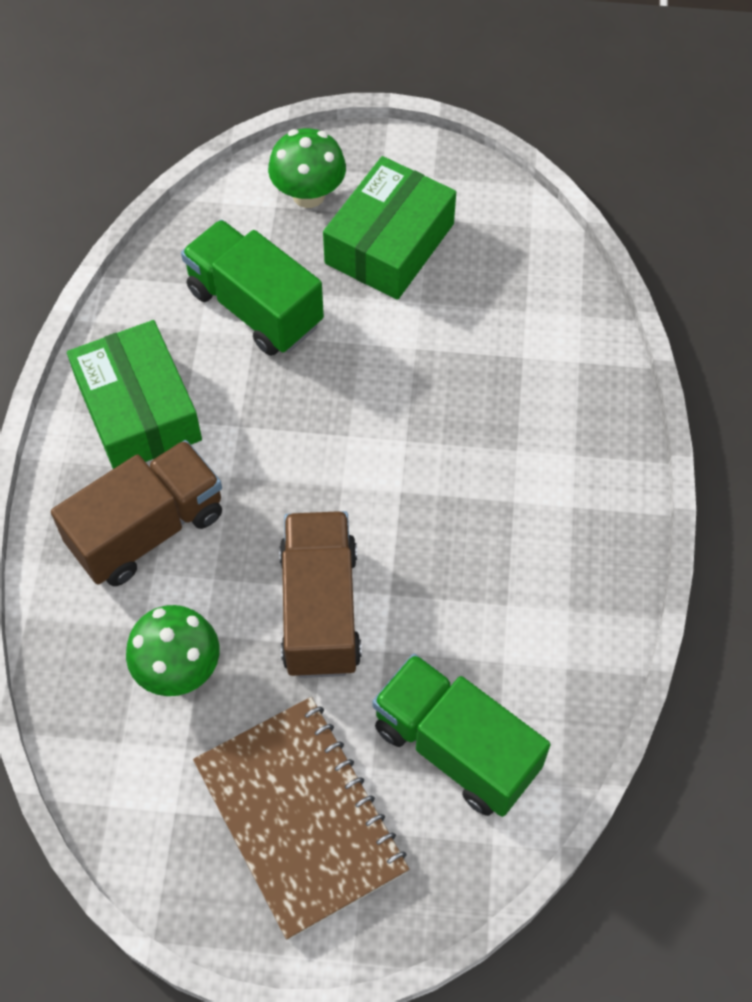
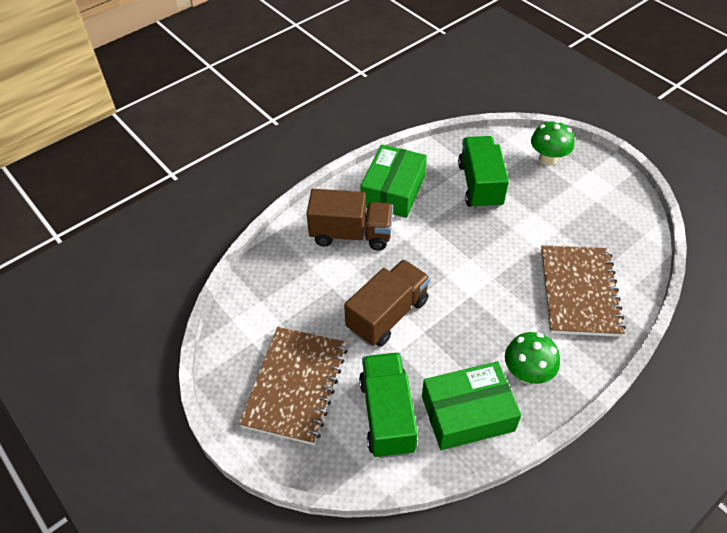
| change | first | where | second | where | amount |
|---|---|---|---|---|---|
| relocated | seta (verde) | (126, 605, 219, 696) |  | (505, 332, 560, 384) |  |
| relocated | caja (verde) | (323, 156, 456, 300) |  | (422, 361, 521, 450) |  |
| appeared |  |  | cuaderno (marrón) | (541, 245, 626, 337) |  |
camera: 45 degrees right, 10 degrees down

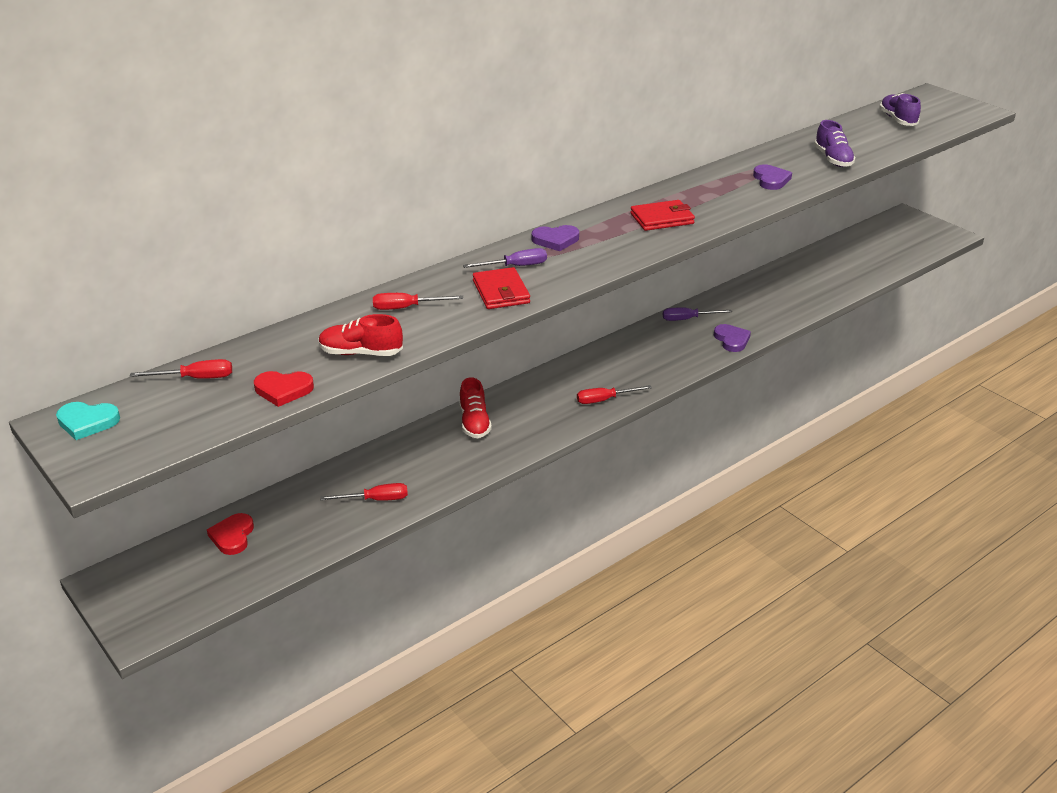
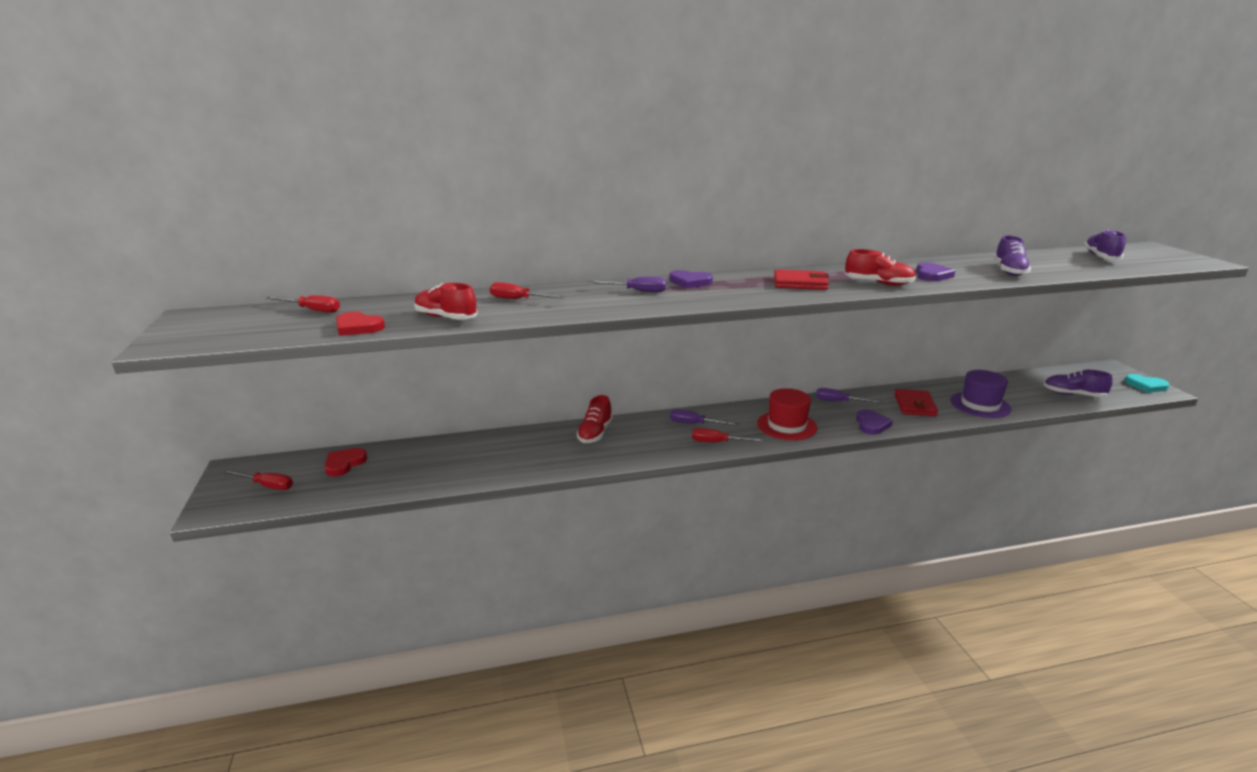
| change | first | where | second | where | amount |
|---|---|---|---|---|---|
| relocated | corazón (turquesa) | (56, 402, 120, 440) |  | (1124, 374, 1169, 393) |  |
| relocated | destornillador (rojo) | (320, 483, 408, 501) |  | (222, 470, 293, 490) |  |
| relocated | cartera (rojo) | (473, 267, 530, 309) |  | (894, 389, 938, 416) |  |
| appeared |  |  | destornillador (morado) | (670, 409, 739, 425) |  |
| appeared |  |  | sombrero (rojo) | (757, 388, 817, 440) |  |
| appeared |  |  | zapato (rojo) | (845, 249, 916, 286) |  |
| appeared |  |  | sombrero (morado) | (950, 370, 1012, 418) |  |
| appeared |  |  | zapato (morado) | (1044, 370, 1113, 397) |  |
camera: 25 degrees right, 10 degrees down

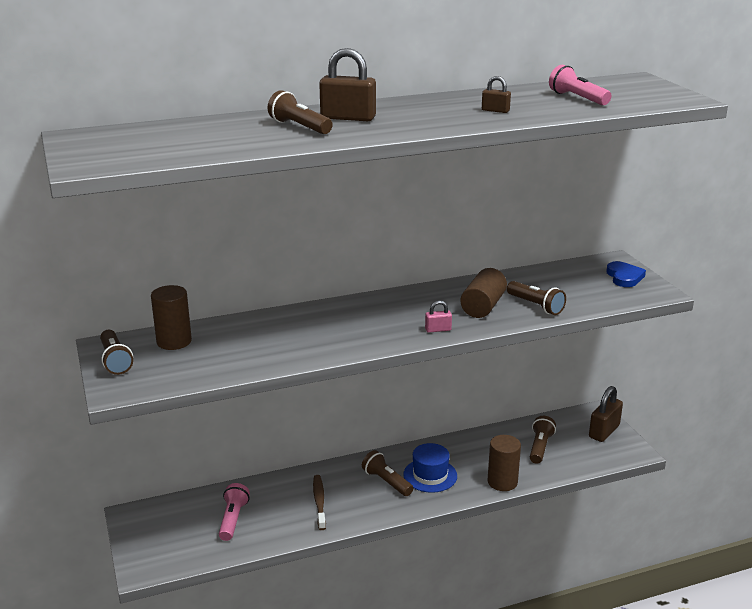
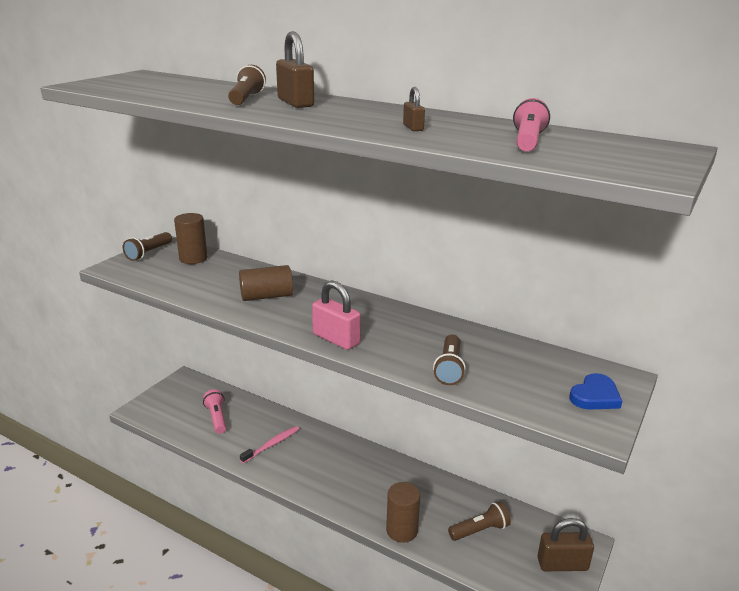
| change | first | where | second | where | amount |
|---|---|---|---|---|---|
| spun | lámpara de mano (rosa) | (219, 483, 250, 541) |  | (203, 389, 226, 434) | 75 degrees counterclockwise |
| colour | cepillo de dientes (marrón) | (313, 475, 326, 530) | cepillo de dientes (rosa) | (240, 426, 299, 464) |  |
| missing | lámpara de mano (marrón) | (362, 450, 413, 496) |  |  |  |
| missing | sombrero (azul) | (403, 443, 457, 493) |  |  |  |
| size | candado (rosa) | (425, 300, 452, 333) |  | (312, 281, 361, 350) | x1.93 |
| relocated | cilindro (marrón) | (460, 268, 507, 318) |  | (239, 265, 293, 301) |  |
camera: 50 degrees right, 0 degrees up

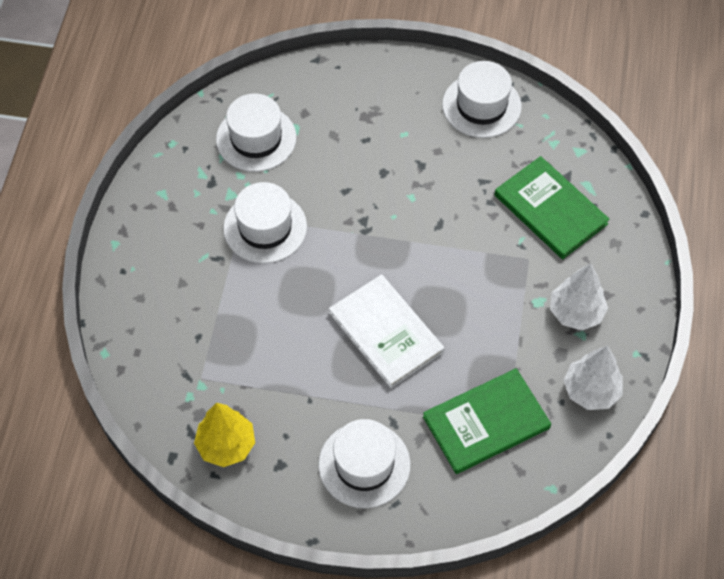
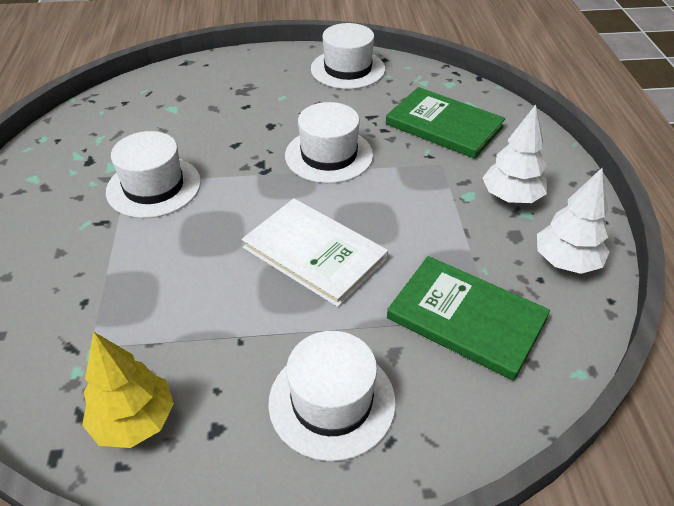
| change | first | where | second | where | amount |
|---|---|---|---|---|---|
| relocated | sombrero (blanco) | (216, 94, 296, 172) |  | (285, 102, 373, 183) |  |
| spun | libro (verde) | (423, 368, 551, 474) |  | (387, 256, 550, 381) | 75 degrees clockwise |
camera: 15 degrees left, 15 degrees down

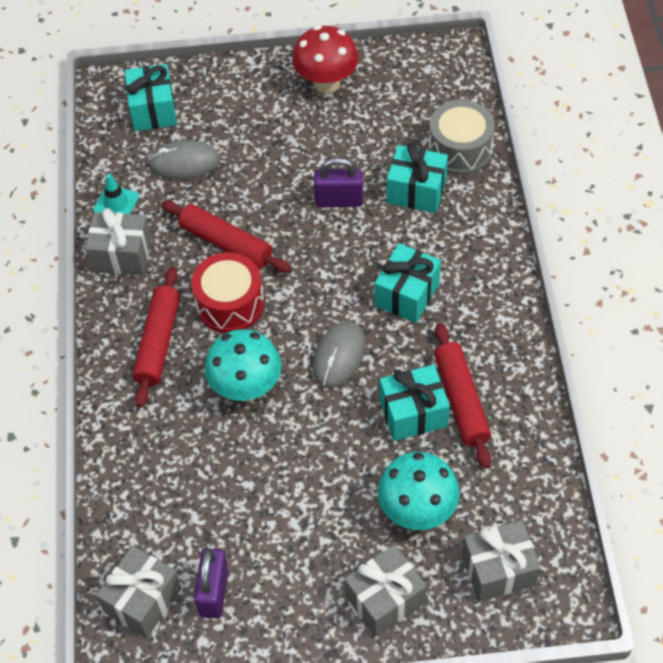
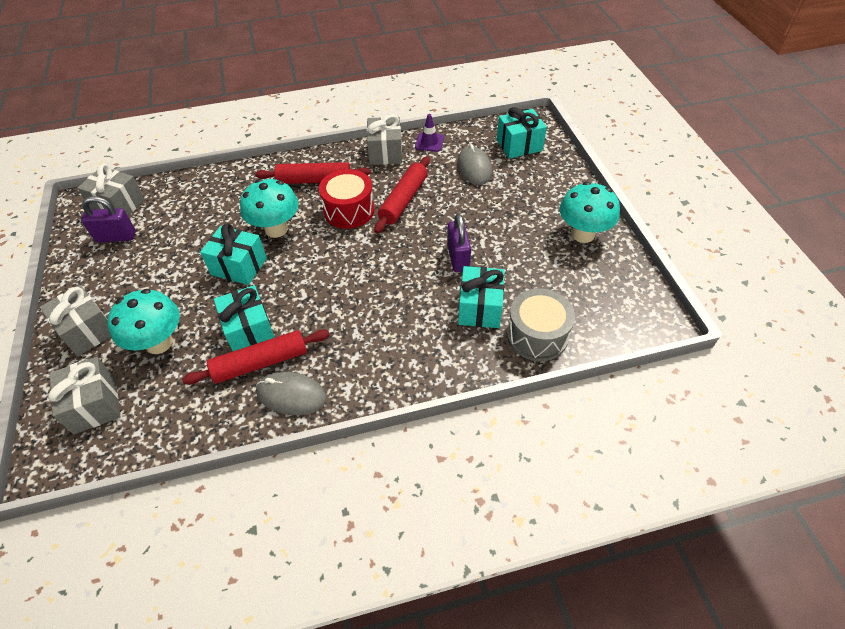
| change | first | where | second | where | amount |
|---|---|---|---|---|---|
| colour | cono de tráfico (turquesa) | (93, 174, 139, 214) | cono de tráfico (morado) | (415, 114, 444, 152) |  |
| colour | seta (rojo) | (292, 25, 359, 93) | seta (turquesa) | (560, 182, 620, 243) |  |
| relocated | ratón (gris) | (313, 321, 366, 388) |  | (256, 372, 327, 415) |  |
| relocated | regalo (turquesa) | (375, 243, 441, 323) |  | (200, 223, 267, 285) |  |
camera: 80 degrees right, 5 degrees down

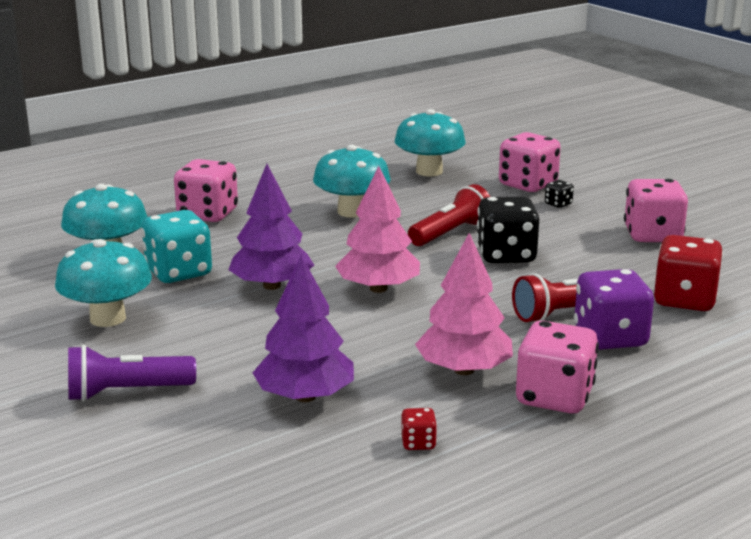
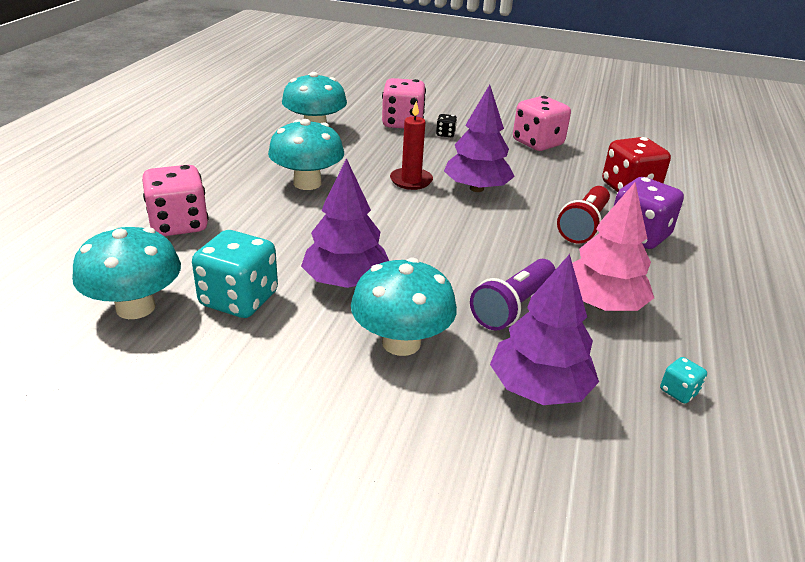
| change | first | where | second | where | amount |
|---|---|---|---|---|---|
| relocated | seta (turquesa) | (55, 239, 152, 327) |  | (351, 258, 457, 356) |  |
| relocated | lámpara de mano (morado) | (68, 345, 196, 401) |  | (470, 259, 555, 331) |  |
| missing | árbol (rosa) | (335, 166, 420, 293) |  |  |  |
| colour | dado (rojo) | (401, 408, 437, 450) | dado (turquesa) | (660, 357, 707, 403) |  |
| exchanged | lámpara de mano (rojo) | (408, 184, 490, 246) | vela (rojo) | (390, 101, 433, 190) |  |
| exchanged | dado (negro) | (476, 196, 539, 263) | árbol (morado) | (444, 85, 515, 192) |  |
| missing | dado (rosa) | (516, 321, 599, 414) |  |  |  |
camera: 40 degrees left, 10 degrees up

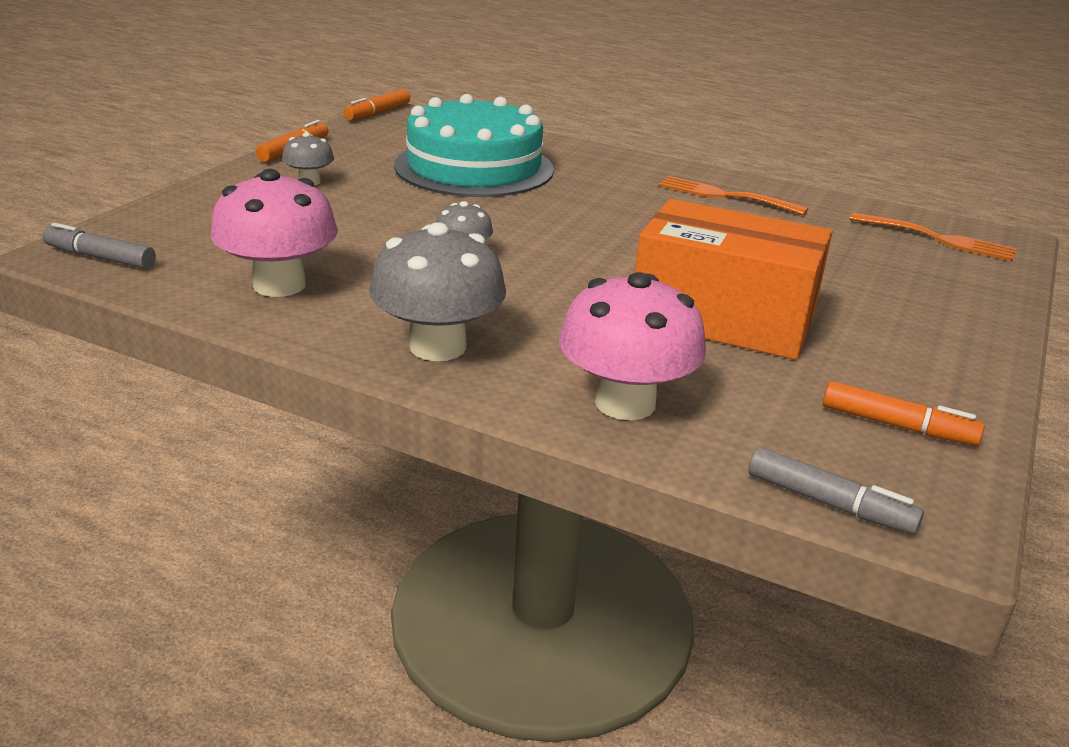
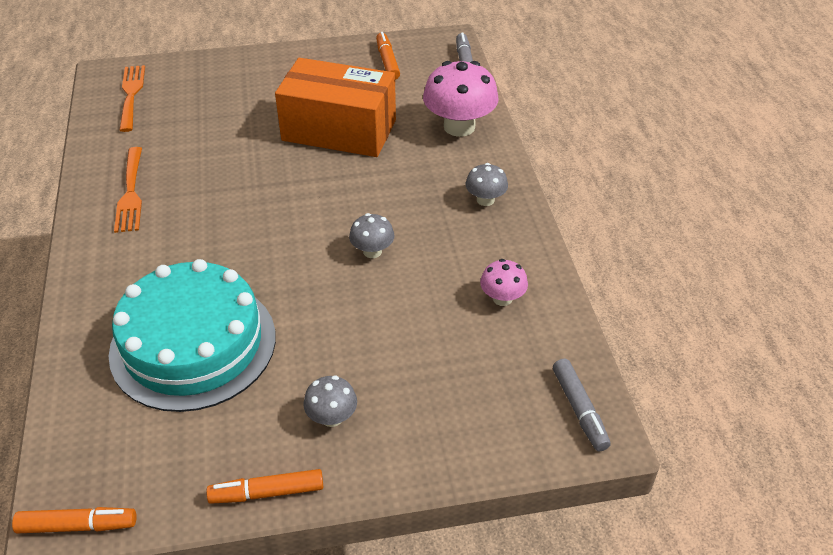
| change | first | where | second | where | amount |
|---|---|---|---|---|---|
| size | seta (rosa) | (211, 169, 338, 297) |  | (480, 259, 528, 306) | x0.52 |
| size | seta (gris) | (369, 222, 506, 361) |  | (466, 163, 508, 206) | x0.52 |
| spun | caja (naranja) | (635, 199, 832, 360) |  | (275, 58, 396, 157) | 60 degrees counterclockwise |
camera: 125 degrees left, 15 degrees up

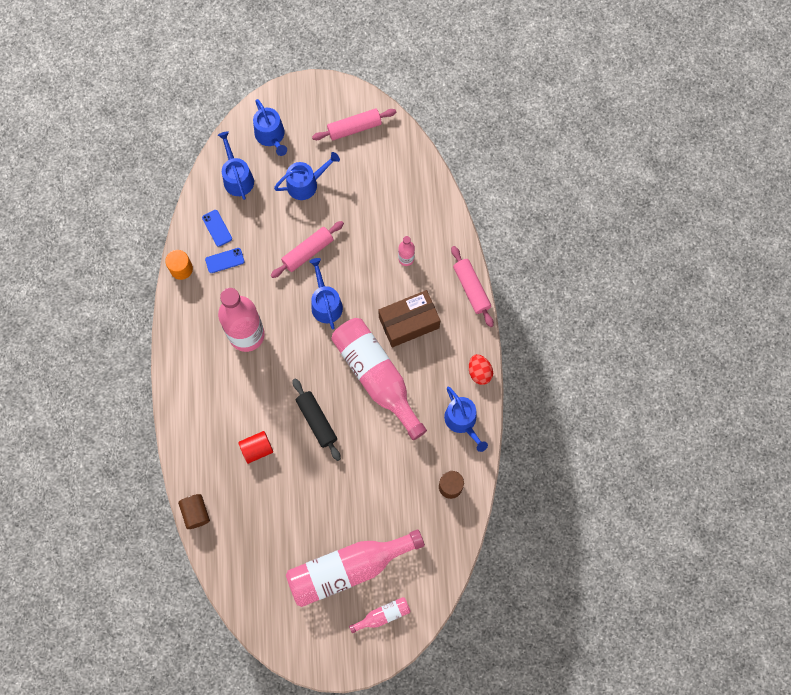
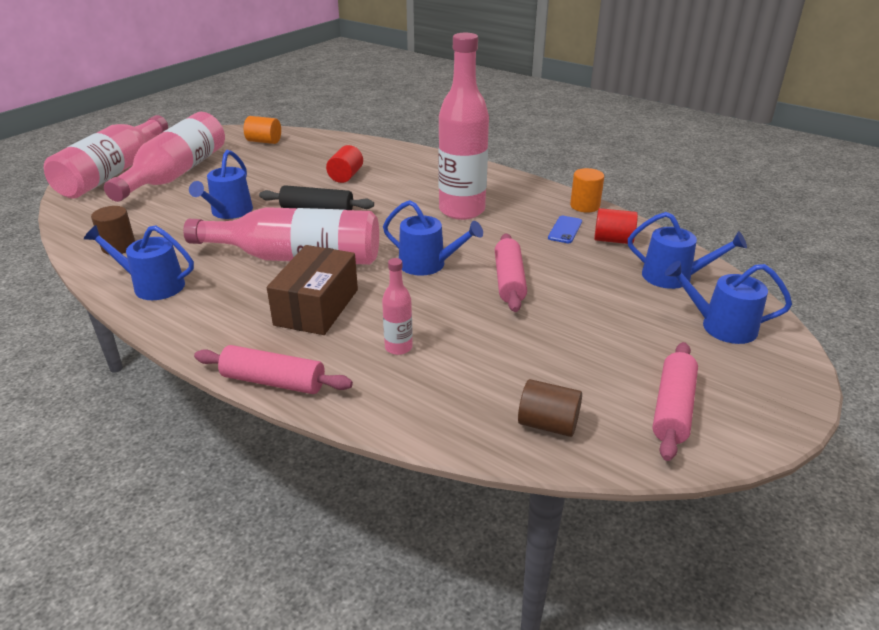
| change | first | where | second | where | amount |
|---|---|---|---|---|---|
| relocated | cilindro (marrón) | (178, 494, 210, 529) |  | (518, 379, 582, 437) |  |
| exchanged | móvil (azul) | (202, 210, 232, 247) | cilindro (rojo) | (594, 208, 638, 244) |  |
| relocated | regadera (azul) | (274, 152, 340, 200) |  | (189, 150, 253, 219) |  |
| size | botella (rosa) | (349, 597, 410, 633) |  | (44, 115, 168, 199) | x2.25 |
| missing | huevo (rojo) | (469, 354, 493, 385) |  |  |  |
| appeared |  |  | cilindro (naranja) | (244, 116, 281, 144) |  |
camera: 130 degrees right, 40 degrees down

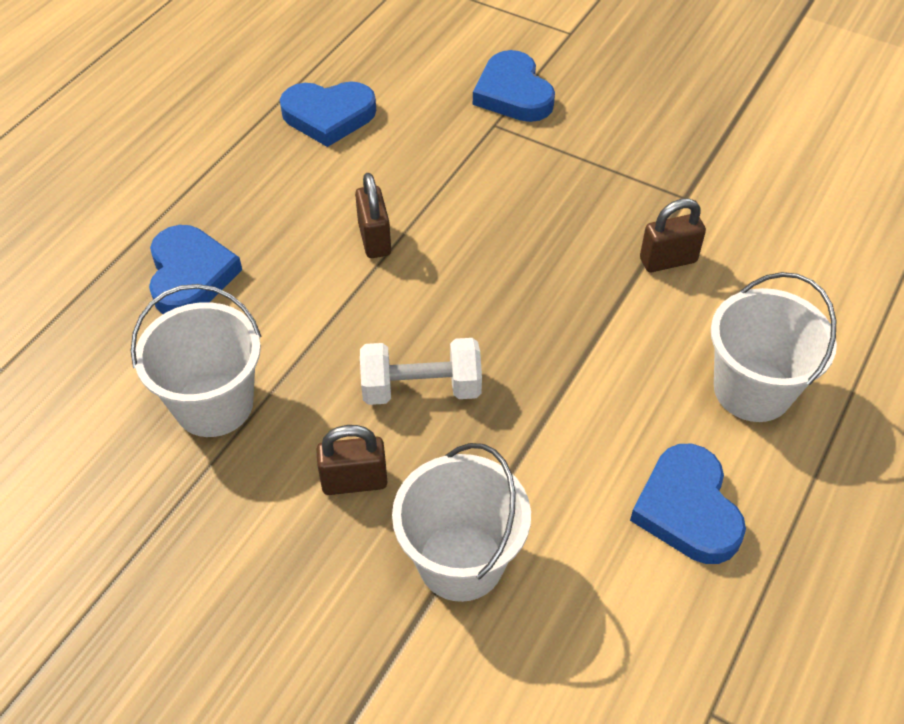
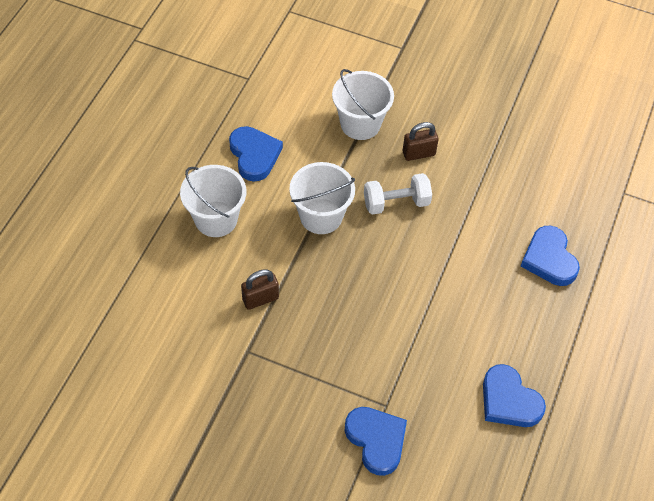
| change | first | where | second | where | amount |
|---|---|---|---|---|---|
| relocated | balde (blanco) | (131, 284, 262, 437) |  | (289, 162, 355, 234) |  |
| spun | corazón (azul) | (280, 81, 376, 147) |  | (483, 364, 546, 427) | 120 degrees counterclockwise |
| missing | candado (marrón) | (355, 173, 391, 258) |  |  |  |
camera: 170 degrees right, 5 degrees up

